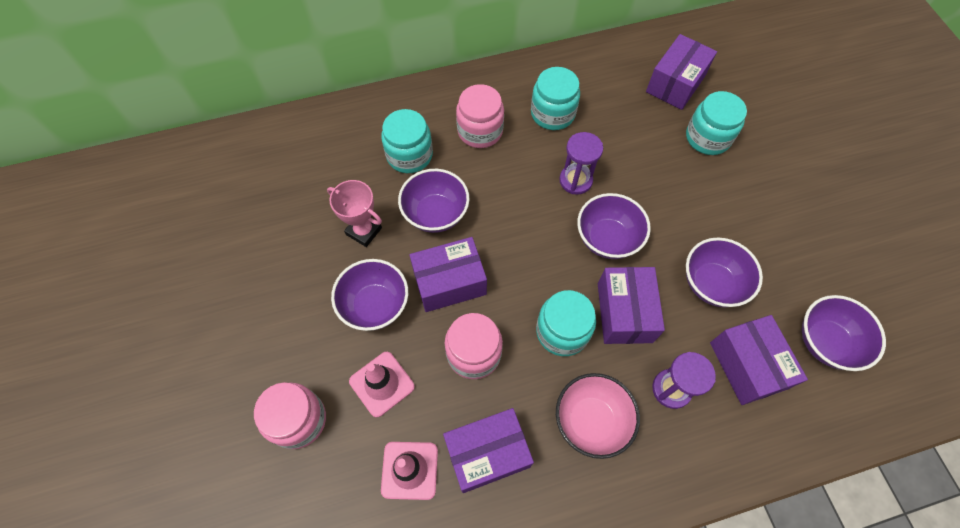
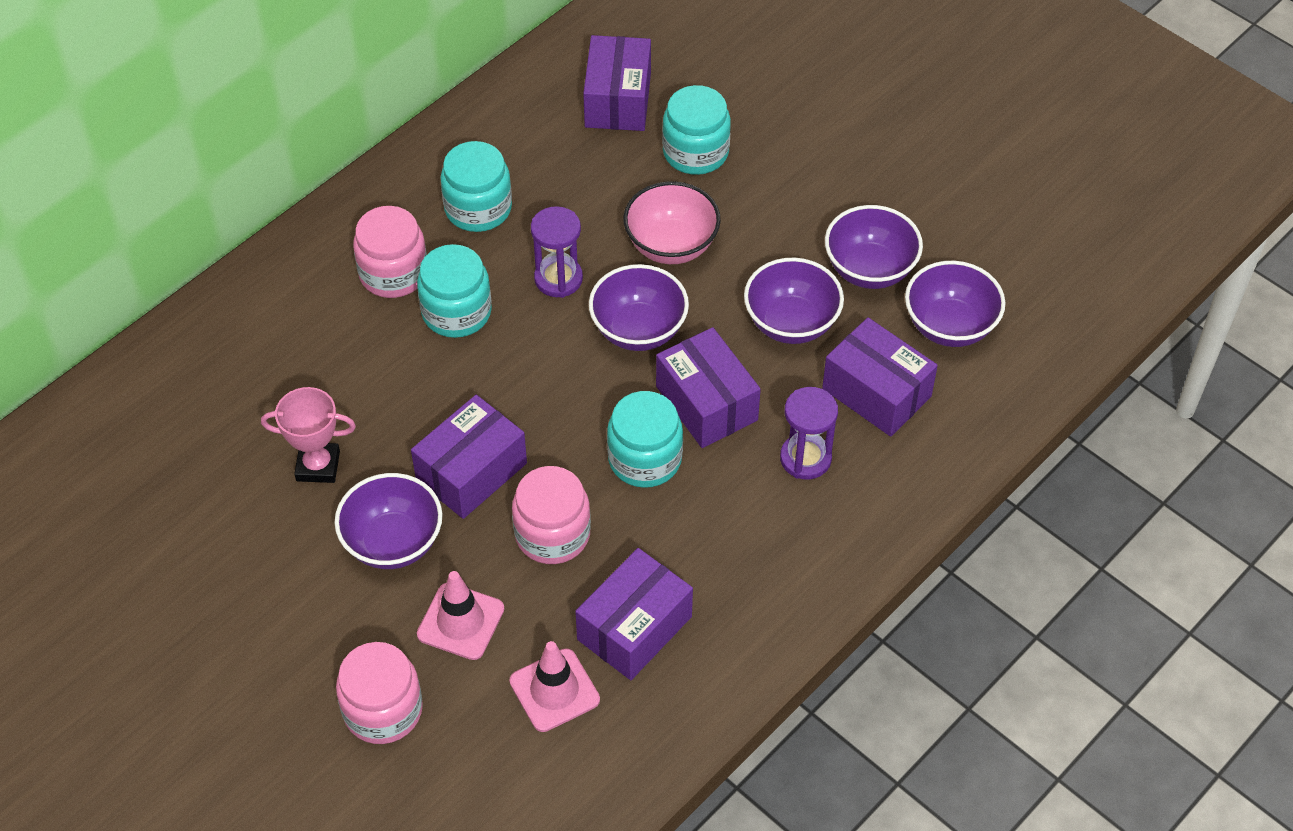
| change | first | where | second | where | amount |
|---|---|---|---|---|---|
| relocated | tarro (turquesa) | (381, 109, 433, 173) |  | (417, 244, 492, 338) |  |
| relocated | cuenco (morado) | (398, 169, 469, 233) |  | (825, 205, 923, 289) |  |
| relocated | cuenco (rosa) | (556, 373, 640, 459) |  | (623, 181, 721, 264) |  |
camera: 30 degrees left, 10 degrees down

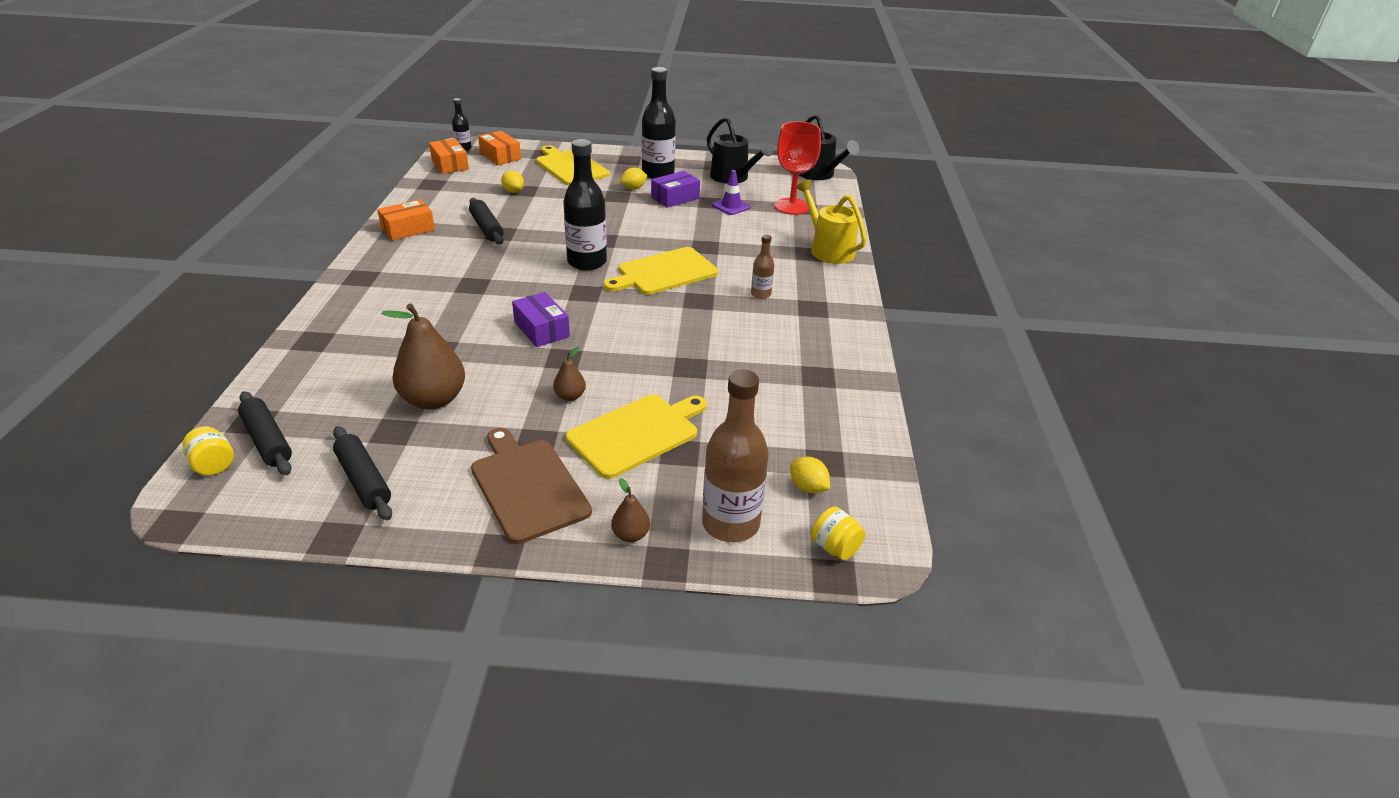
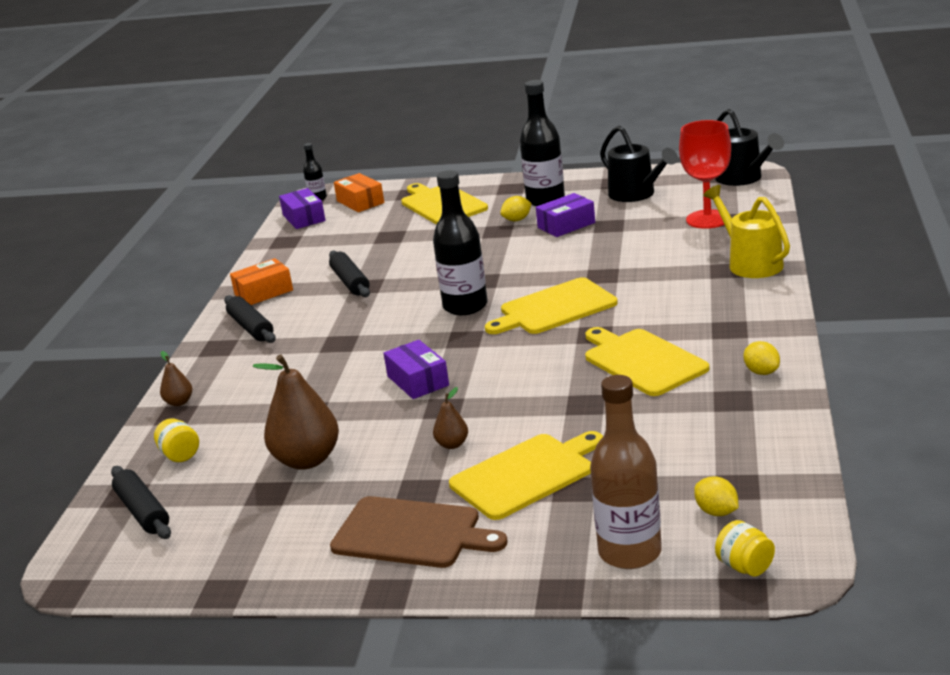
| change | first | where | second | where | amount |
|---|---|---|---|---|---|
| relocated | tarro (amarillo) | (183, 426, 234, 476) |  | (154, 418, 199, 462) |  |
| relocated | rodillo (negro) | (333, 426, 392, 521) |  | (224, 295, 276, 343) |  |
| colour | caja (naranja) | (429, 138, 469, 174) | caja (morado) | (279, 188, 326, 229) |  |
| spun | tabla de cortar (marrón) | (471, 428, 592, 544) |  | (330, 496, 508, 568) | 135 degrees clockwise |
| relocated | limón (amarillo) | (501, 170, 524, 193) |  | (744, 341, 780, 375) |  |
| relocated | pera (marrón) | (611, 478, 650, 542) |  | (160, 351, 192, 406) |  |
| missing | cono de tráfico (morado) | (712, 170, 751, 215) |  |  |  |
| missing | botella (marrón) | (751, 235, 774, 299) |  |  |  |
| appeared |  |  | tabla de cortar (amarillo) | (585, 327, 709, 396) |  |
camera: 10 degrees right, 10 degrees down

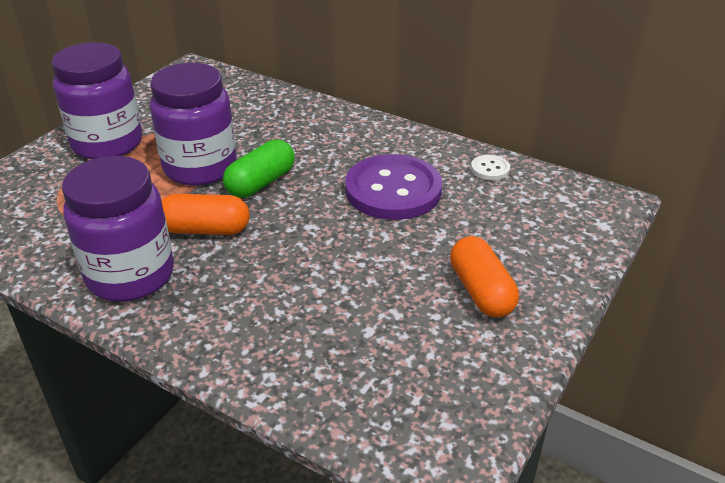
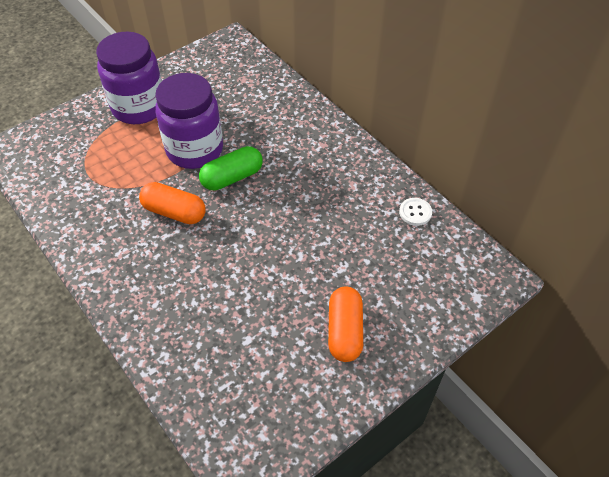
| change | first | where | second | where | amount |
|---|---|---|---|---|---|
| missing | tarro (morado) | (62, 156, 174, 302) |  |  |  |
| missing | botón (morado) | (345, 154, 442, 220) |  |  |  |
camera: 20 degrees right, 15 degrees up

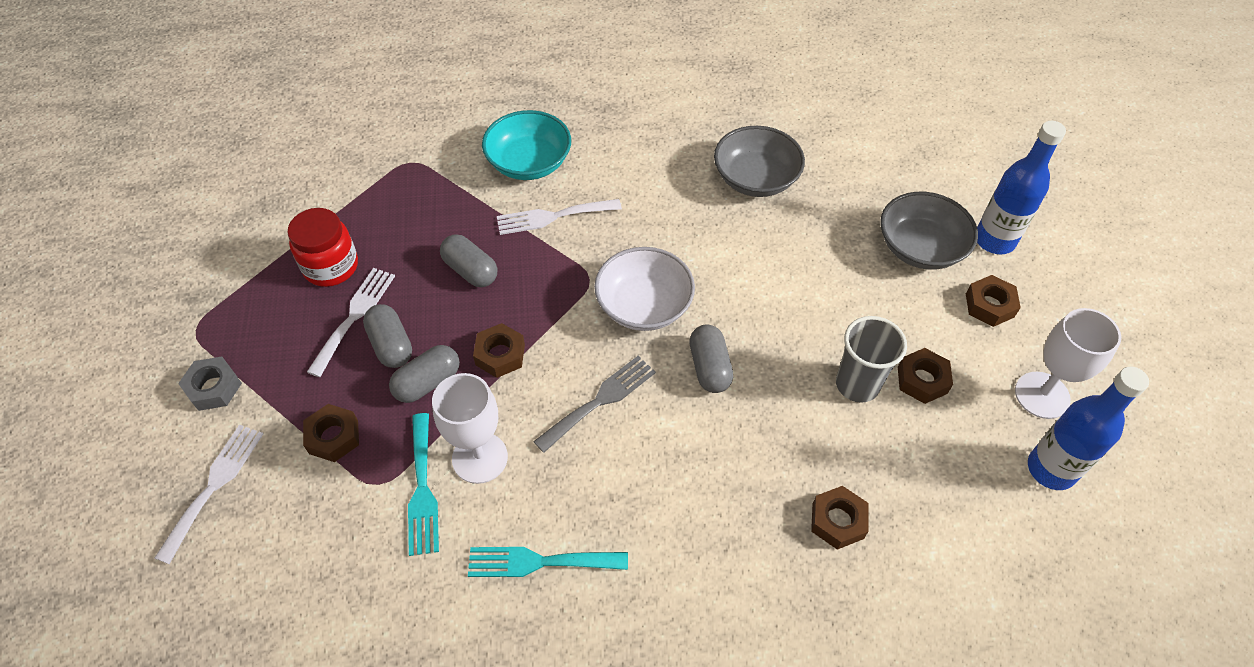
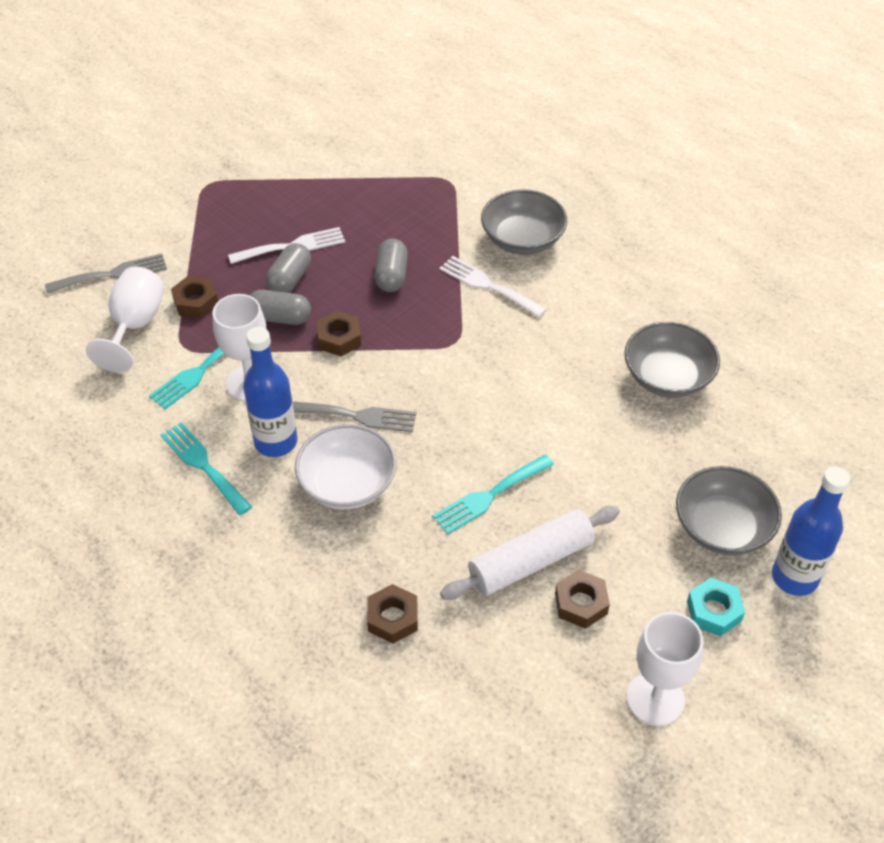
| change | first | where | second | where | amount |
|---|---|---|---|---|---|
| colour | tenedor (blanco) | (155, 424, 263, 564) | tenedor (gris) | (45, 254, 167, 294) |  |
| missing | tuerca (gris) | (178, 357, 242, 411) |  |  |  |
| missing | tarro (rojo) | (287, 208, 358, 287) |  |  |  |
| colour | cuenco (turquesa) | (482, 110, 571, 180) | cuenco (gris) | (481, 189, 567, 255) |  |
| relocated | cuenco (blanco) | (594, 247, 695, 331) |  | (295, 424, 397, 509) |  |
| missing | cápsula (gris) | (689, 324, 733, 393) |  |  |  |
| exchanged | vaso (gris) | (836, 316, 907, 403) | rodillo (blanco) | (440, 506, 620, 600) |  |
| colour | tuerca (marrón) | (966, 275, 1021, 327) | tuerca (turquesa) | (687, 577, 745, 636) |  |
| relocated | botella (azul) | (1028, 366, 1149, 490) |  | (243, 327, 297, 457) |  |
| appeared |  |  | copa (blanco) | (86, 266, 164, 372) |  |
| appeared |  |  | tenedor (turquesa) | (432, 454, 554, 534) |  |
camera: 50 degrees right, 5 degrees down

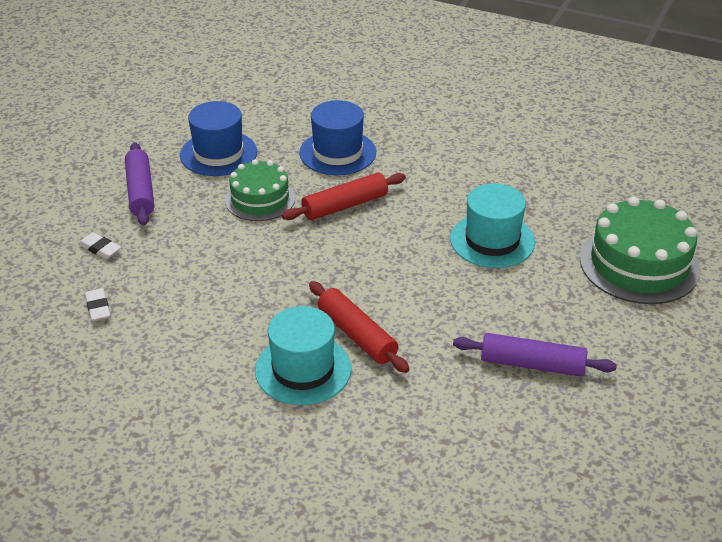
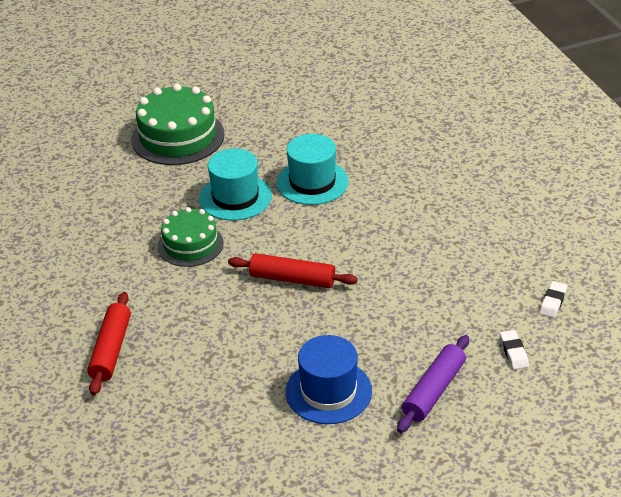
| change | first | where | second | where | amount |
|---|---|---|---|---|---|
| relocated | tarta (verde) | (225, 159, 295, 221) |  | (158, 207, 224, 267) |  |
| relocated | sombrero (turquesa) | (255, 306, 351, 405) |  | (276, 134, 349, 205) |  |
| missing | sombrero (azul) | (299, 100, 376, 175) |  |  |  |
| relocated | rodillo (rojo) | (309, 281, 409, 373) |  | (87, 292, 131, 395) |  |
| missing | rodillo (morado) | (453, 333, 617, 377) |  |  |  |
camera: 135 degrees left, 0 degrees up

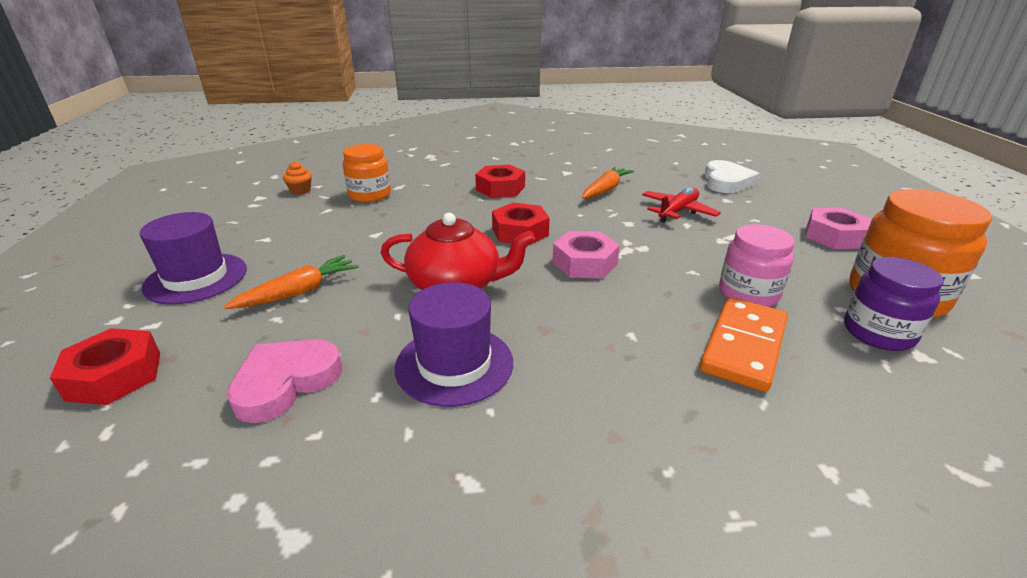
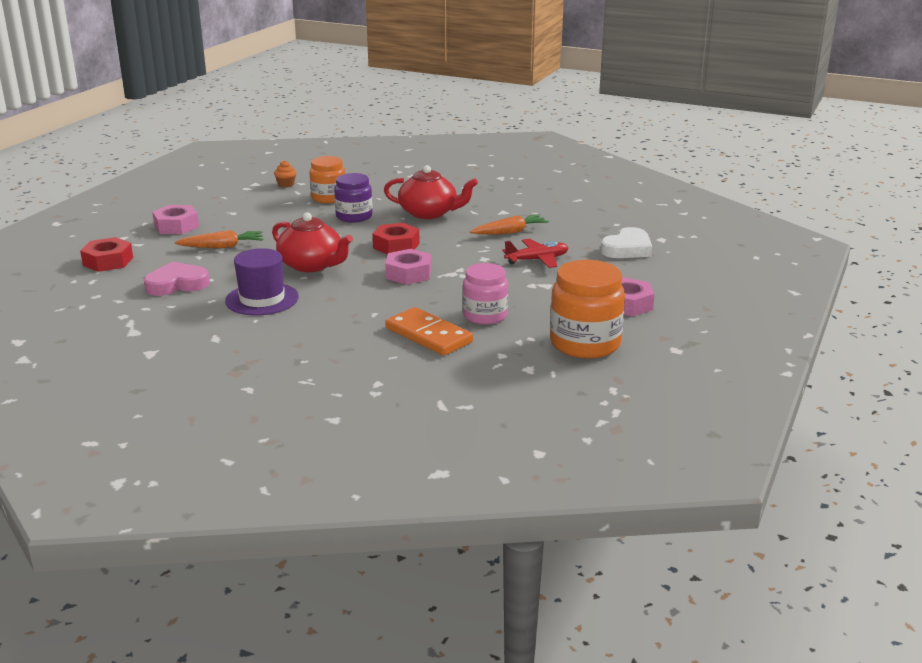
| change | first | where | second | where | amount |
|---|---|---|---|---|---|
| exchanged | sombrero (morado) | (140, 212, 247, 305) | tuerca (rosa) | (152, 205, 199, 234) |  |
| exchanged | tuerca (rojo) | (475, 165, 525, 198) | tetera (rojo) | (384, 165, 478, 219) |  |
| spun | ficha de dominó (naranja) | (700, 297, 788, 392) |  | (385, 307, 473, 356) | 75 degrees clockwise |
| relocated | tarro (morado) | (844, 257, 944, 351) |  | (334, 173, 373, 223) |  |
camera: 30 degrees right, 5 degrees down

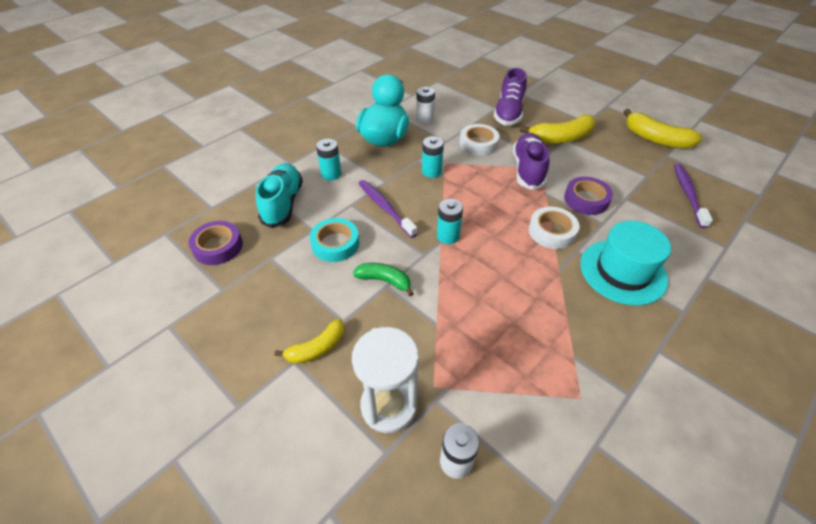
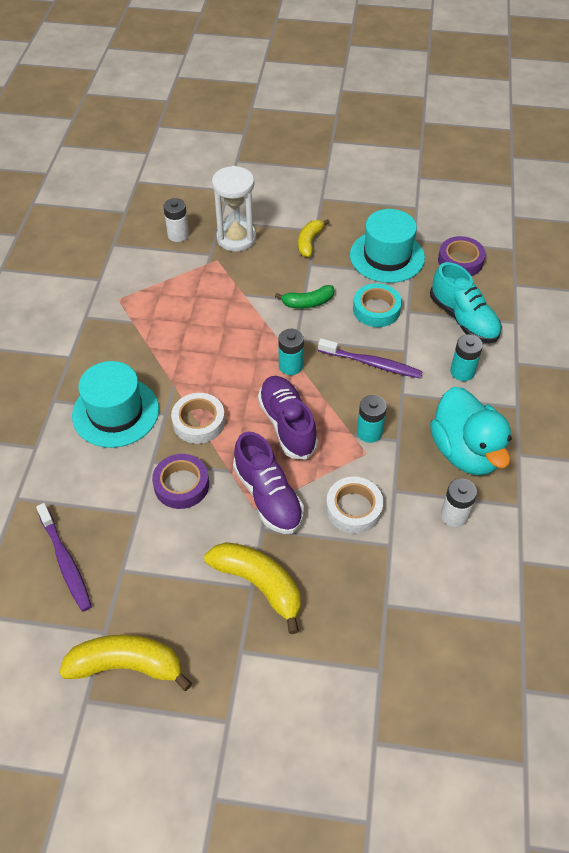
| change | first | where | second | where | amount |
|---|---|---|---|---|---|
| relocated | zapato (morado) | (494, 68, 527, 125) |  | (258, 376, 318, 460) |  |
| spun | plátano (amarillo) | (520, 115, 596, 144) |  | (204, 542, 301, 634) | 90 degrees clockwise |
| appeared |  |  | sombrero (turquesa) | (350, 209, 425, 283) |  |
camera: 145 degrees right, 5 degrees up

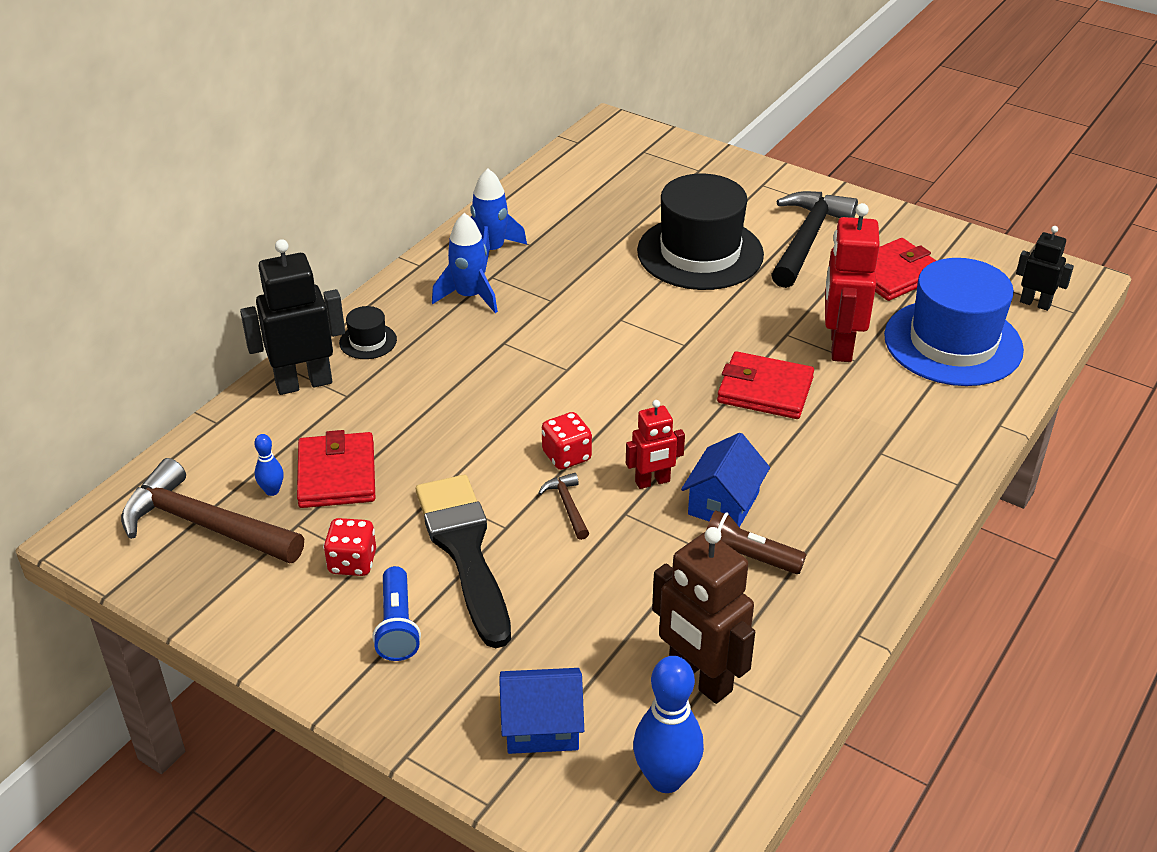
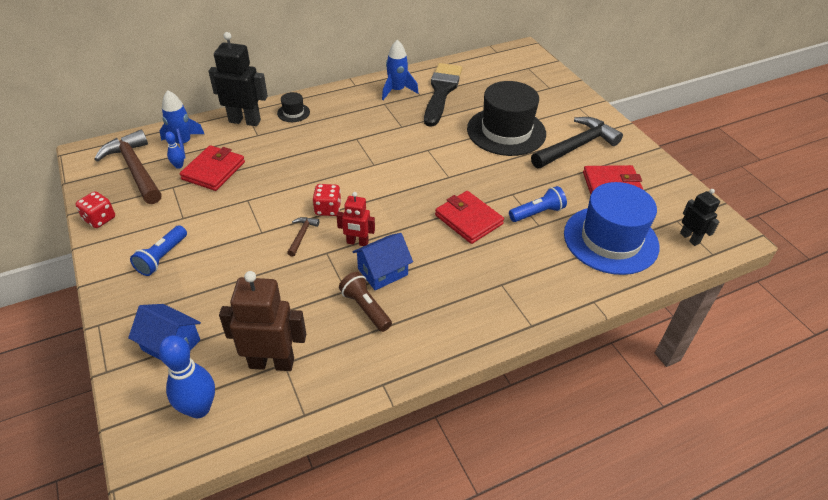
| change | first | where | second | where | amount |
|---|---|---|---|---|---|
| relocated | dado (rojo) | (323, 518, 376, 576) |  | (76, 191, 115, 228) |  |
| relocated | pincel (negro) | (416, 475, 511, 648) |  | (424, 63, 462, 127) |  |
| relocated | cohete (azul) | (432, 213, 498, 313) |  | (160, 90, 204, 158) |  |
| spun | robot (marrón) | (652, 527, 755, 704) |  | (219, 271, 306, 371) | 105 degrees clockwise |
| exchanged | robot (rojo) | (825, 203, 880, 362) | lámpara de mano (azul) | (509, 186, 567, 222) |  |
camera: 30 degrees right, 5 degrees up

